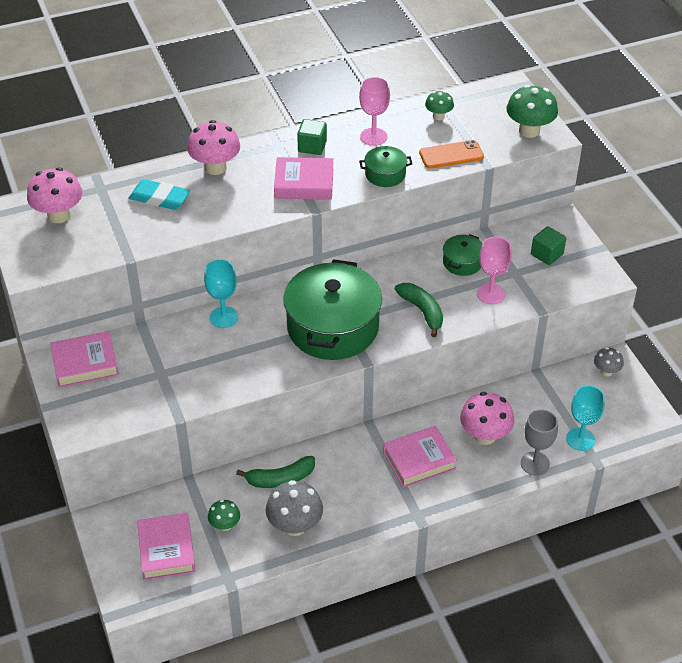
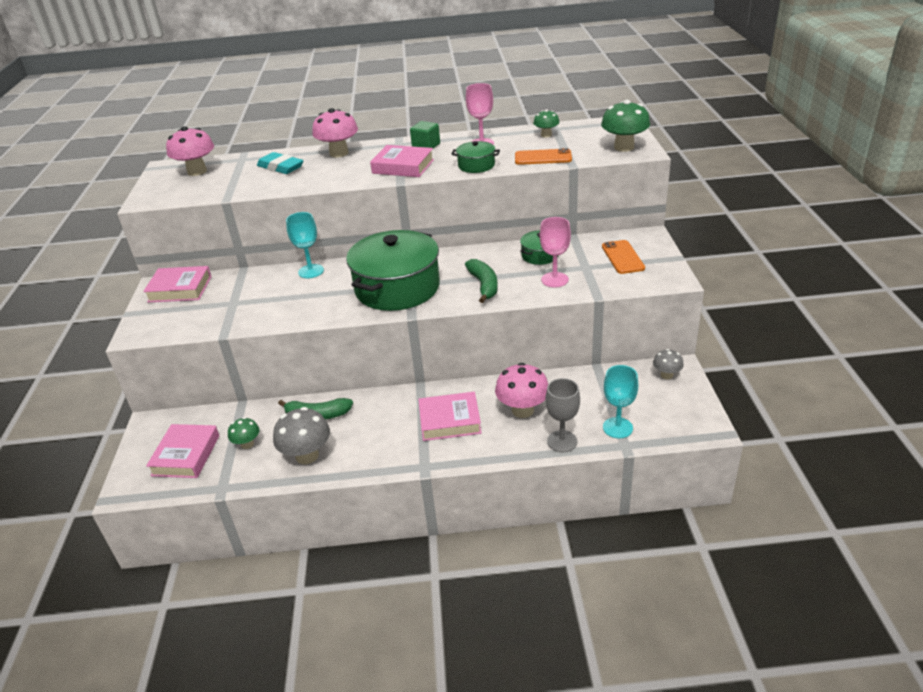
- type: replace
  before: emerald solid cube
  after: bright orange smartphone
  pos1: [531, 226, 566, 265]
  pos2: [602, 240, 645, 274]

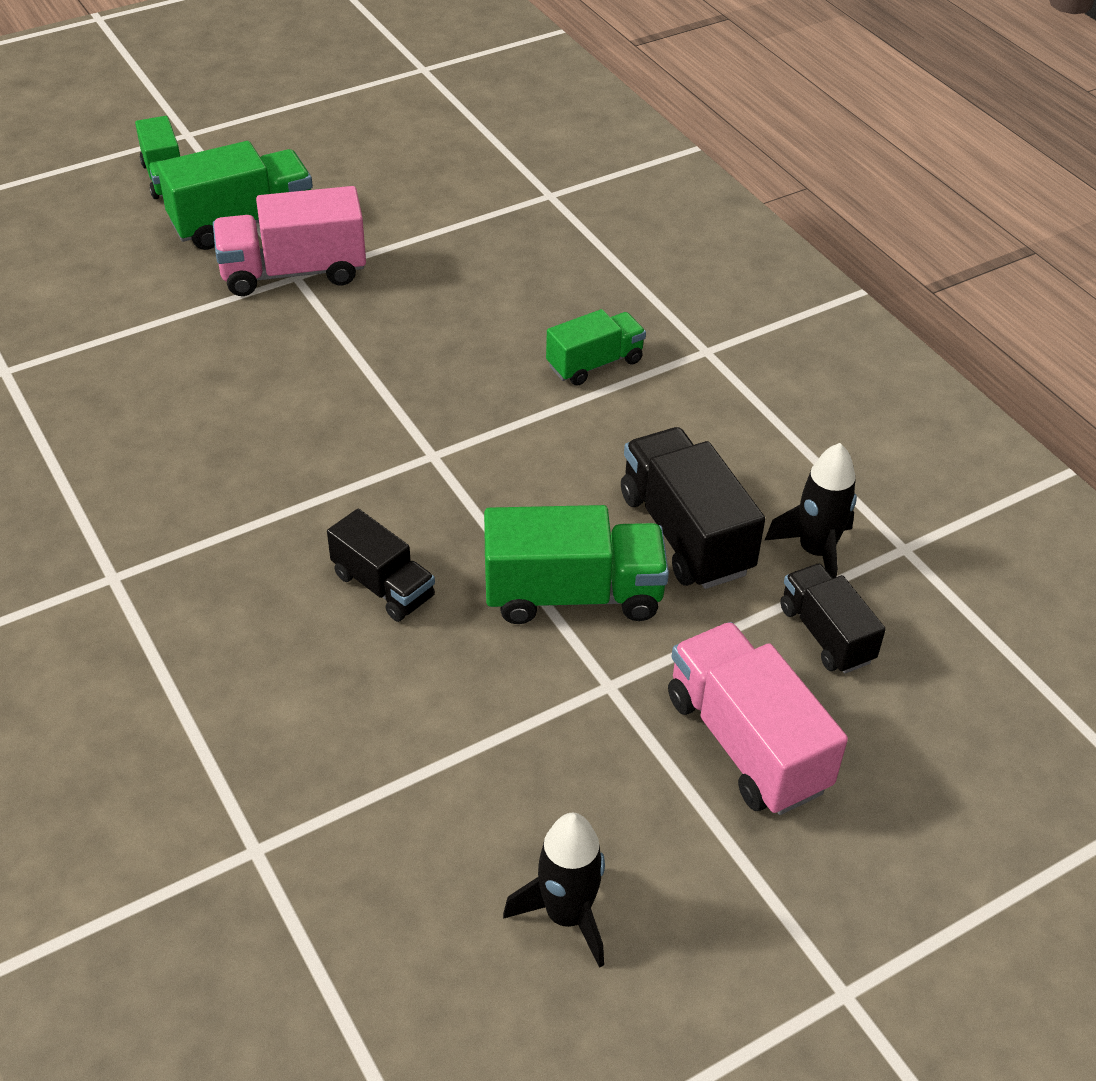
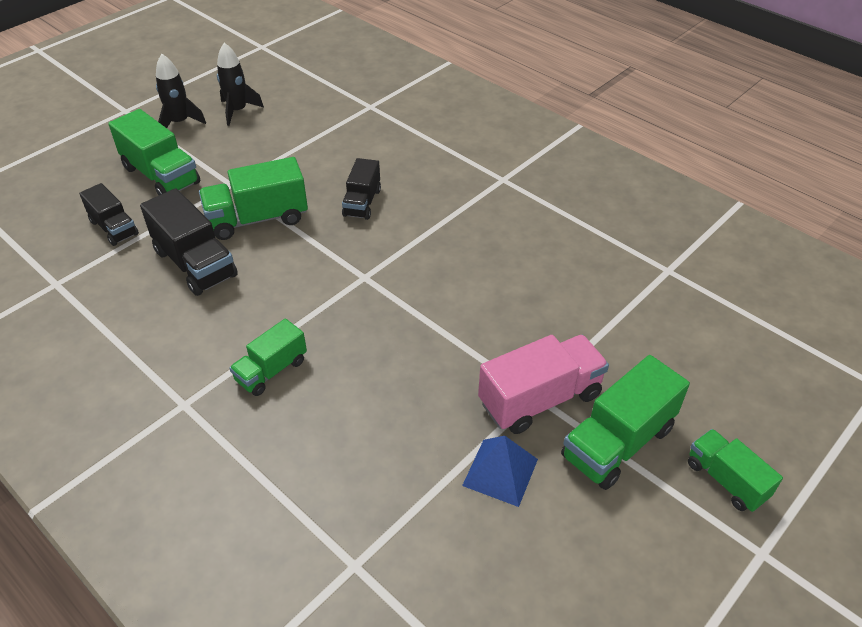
- type: rotate
  before: black lorry
  pos1: [327, 509, 435, 622]
  pos2: [342, 158, 381, 220]
  turn: -105
- type: recolor
  before: rosy lorry
  after: emerald lorry
  pos1: [668, 622, 848, 815]
  pos2: [108, 109, 200, 195]
- type: move
  before: black rocket
  pos1: [764, 443, 857, 578]
  pos2: [156, 54, 206, 128]
- type: insert
  after: cobalt pyramid
  pos2: [462, 436, 538, 507]

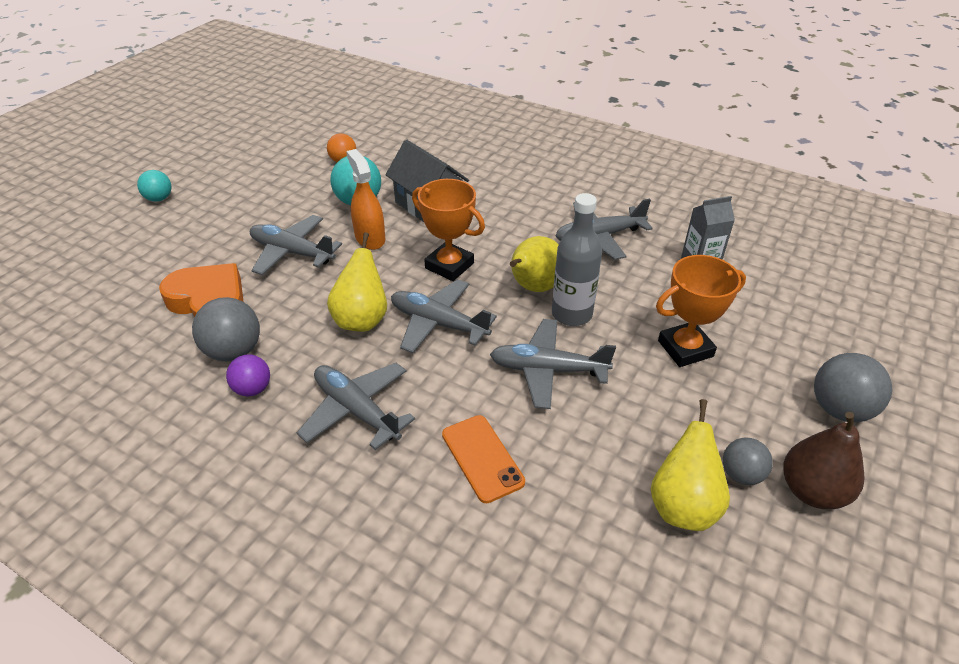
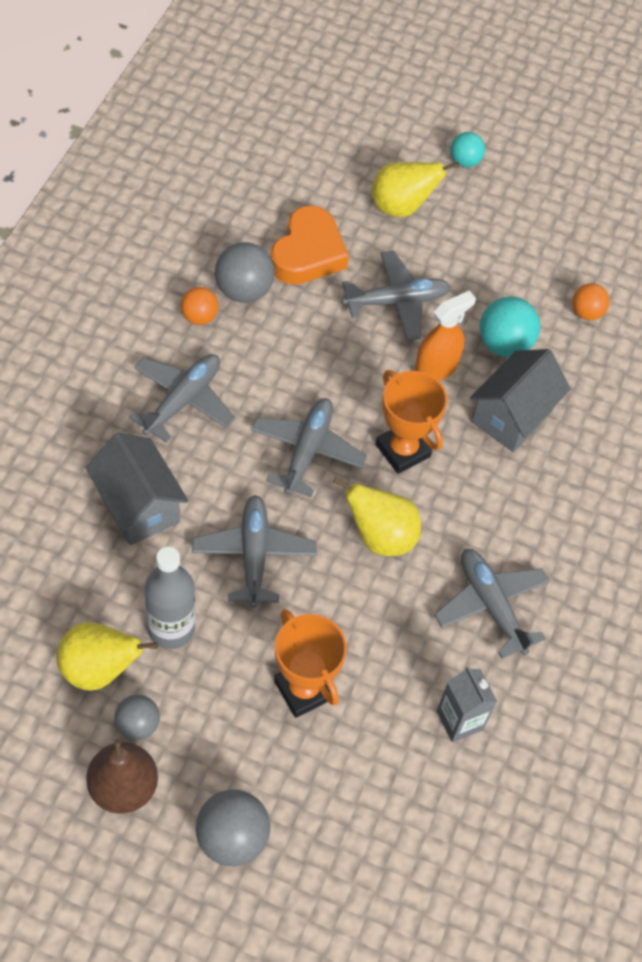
- type: recolor
  before: violet sphere
  after: bright orange sphere
  pos1: [226, 354, 270, 396]
  pos2: [181, 287, 219, 325]
- type: rotate
  before: gray toy plane
  pos1: [250, 215, 342, 275]
  pos2: [342, 251, 451, 340]
  turn: 60
- type: move
  before: yellow pear
  pos1: [327, 232, 387, 332]
  pos2: [371, 162, 460, 217]
- type: rotate
  before: bright orange trophy
  pos1: [412, 179, 485, 281]
  pos2: [376, 370, 448, 474]
  turn: -60
- type: replace
  before: bright orange smartphone
  after: gray toy house
  pos1: [442, 415, 525, 503]
  pos2: [85, 433, 189, 545]
- type: move
  before: gray bottle
  pos1: [552, 193, 602, 326]
  pos2: [144, 547, 195, 649]

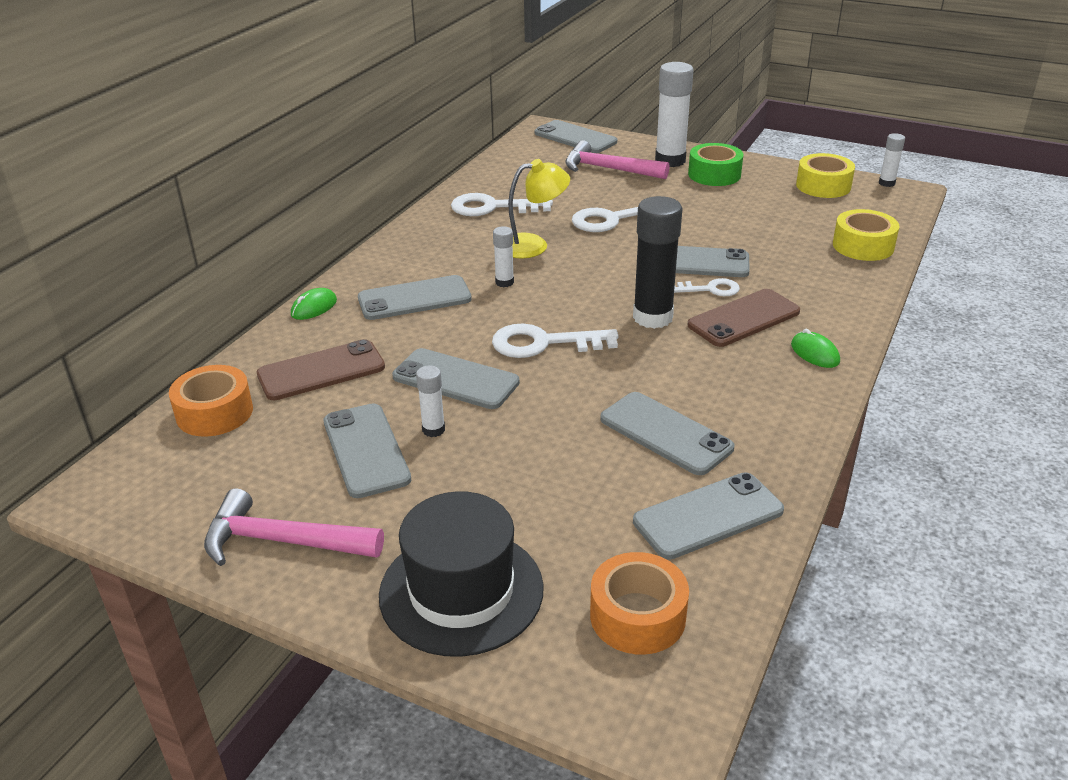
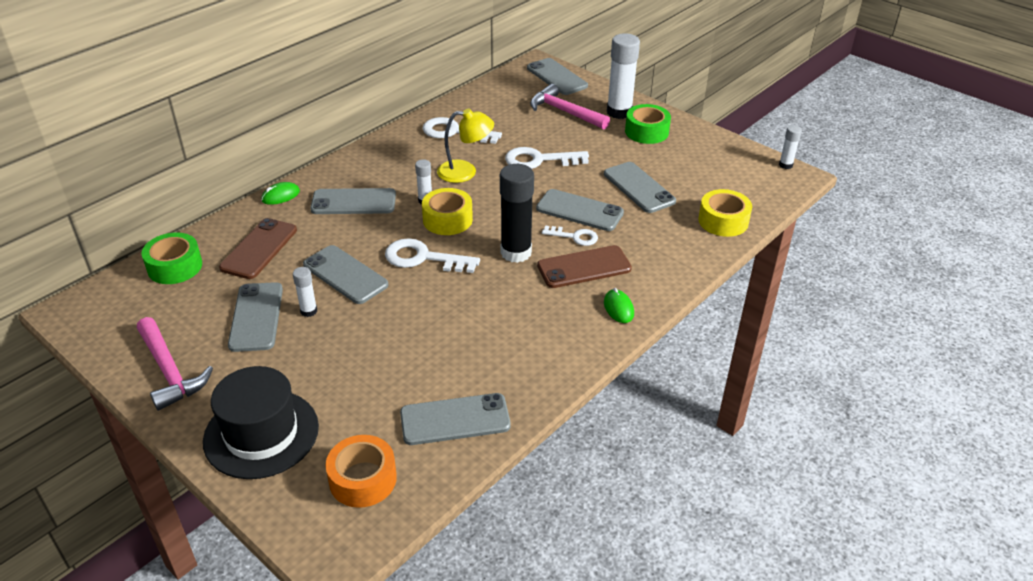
- type: recolor
  before: bright orange sticky tape
  after: emerald sticky tape
  pos1: [169, 365, 253, 436]
  pos2: [141, 232, 202, 284]
- type: rotate
  before: rosy claw hammer
  pos1: [204, 488, 384, 566]
  pos2: [137, 317, 213, 411]
  turn: -150
- type: rotate
  before: brown smartphone
  pos1: [257, 339, 385, 400]
  pos2: [219, 218, 297, 279]
  turn: -60
- type: move
  before: gray smartphone
  pos1: [600, 392, 734, 475]
  pos2: [604, 162, 676, 213]
- type: move
  before: yellow sticky tape
  pos1: [796, 153, 855, 198]
  pos2: [422, 188, 473, 235]

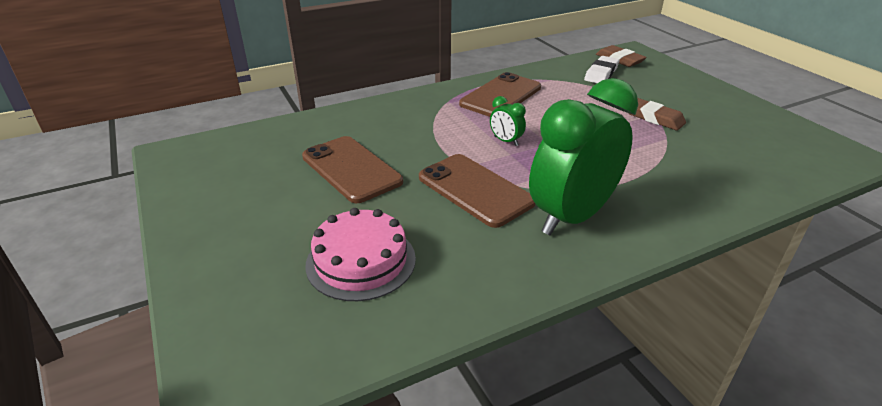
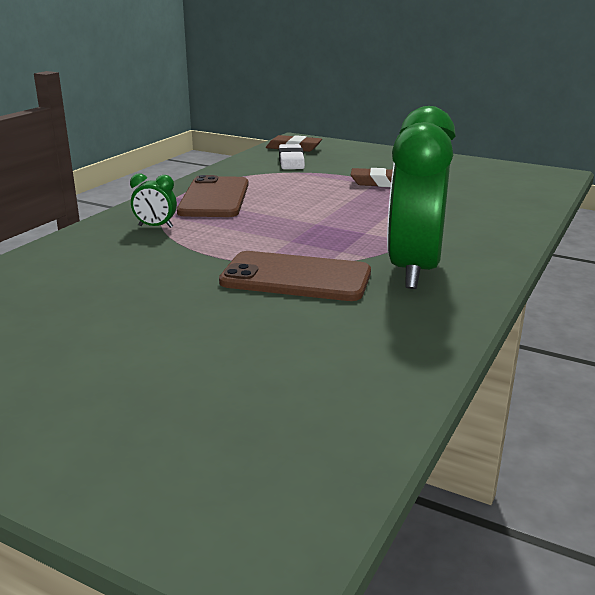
- type: delete
  before: brown smartphone
  pos1: [302, 136, 403, 203]
- type: delete
  before: rosy layer cake
  pos1: [305, 208, 416, 301]
- type: move
  before: emerald alarm clock
  pos1: [490, 96, 526, 146]
  pos2: [130, 174, 177, 228]

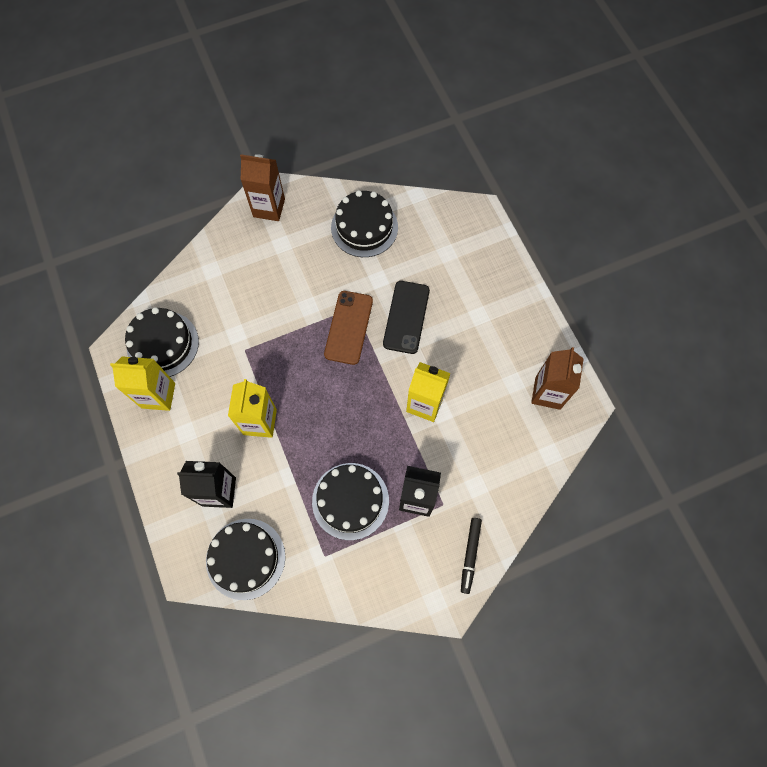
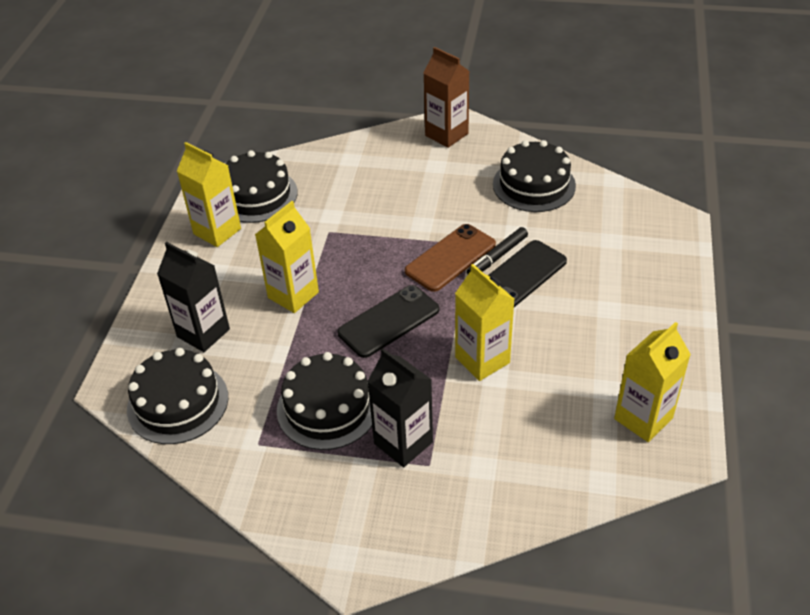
- type: move
  before: black marker
  pos1: [461, 518, 482, 594]
  pos2: [467, 227, 528, 274]
- type: recolor
  before: brown juice carton
  after: yellow juice carton
  pos1: [531, 347, 584, 410]
  pos2: [614, 322, 691, 442]
- type: insert
  after: black smartphone
  pos2: [337, 285, 439, 358]

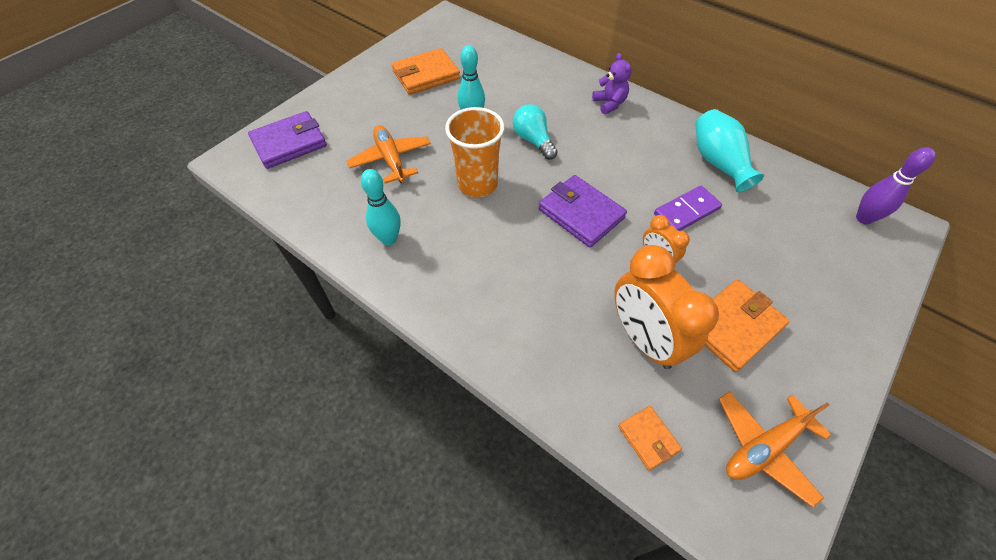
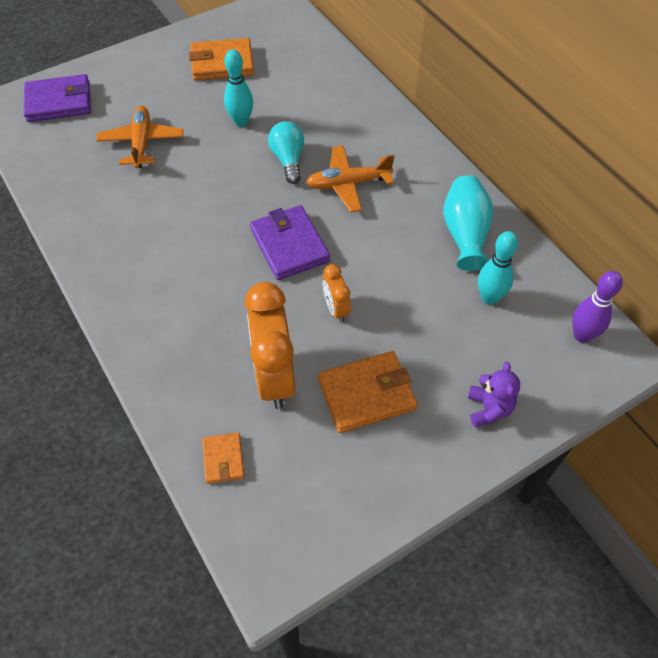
- type: move
  before: aqua tenpin
  pos1: [361, 169, 401, 245]
  pos2: [478, 231, 518, 305]
- type: delete
  before: bright orange beaker
  pos1: [445, 107, 505, 197]
- type: move
  before: violet teddy
  pos1: [592, 53, 632, 114]
  pos2: [468, 362, 520, 427]
- type: delete
  before: violet domino tile
  pos1: [654, 186, 722, 231]
- type: move
  before: bright orange toy plane
  pos1: [719, 391, 831, 507]
  pos2: [306, 146, 395, 212]

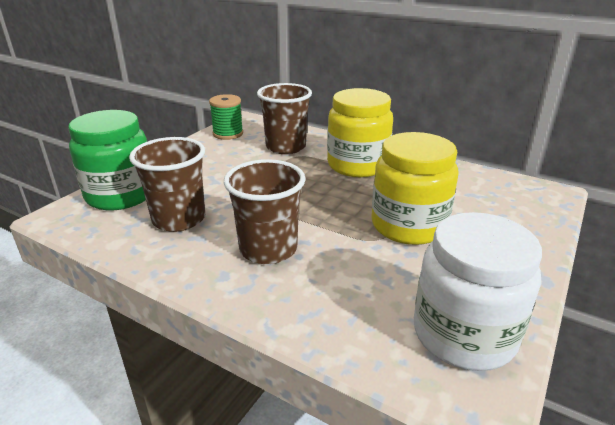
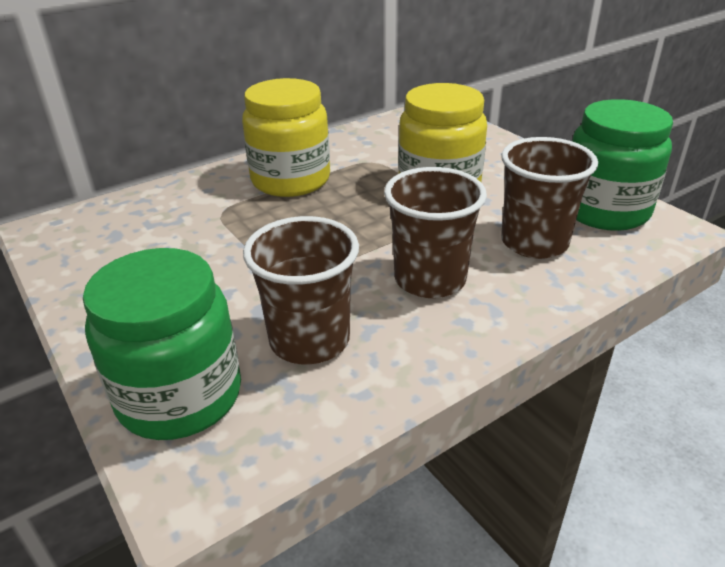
- type: delete
  before: emerald spool
  pos1: [209, 94, 243, 140]
- type: move
  before: brown beaker
  pos1: [257, 83, 312, 154]
  pos2: [501, 137, 598, 259]
- type: recolor
  before: snow-white jam jar
  after: emerald jam jar
  pos1: [414, 212, 542, 371]
  pos2: [572, 99, 673, 231]

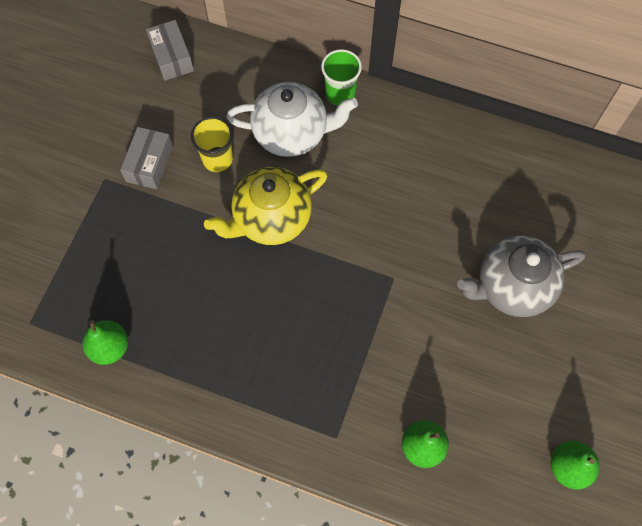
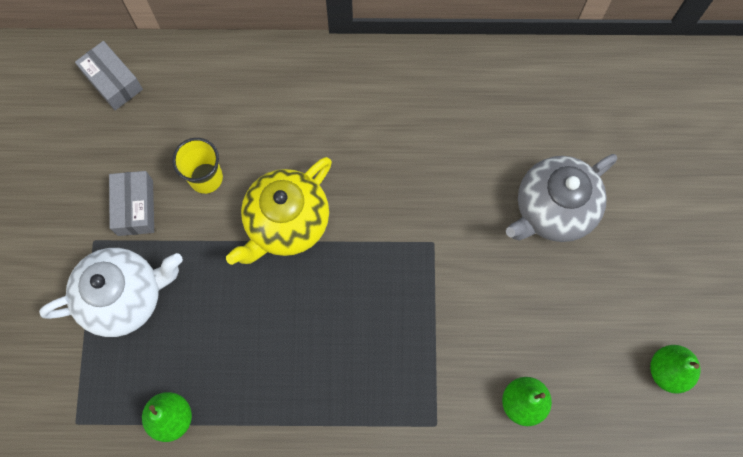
- type: move
  before: snow-white china teapot
  pos1: [226, 82, 358, 157]
  pos2: [39, 248, 183, 337]
- type: delete
  before: emerald beaker
  pos1: [321, 49, 362, 106]

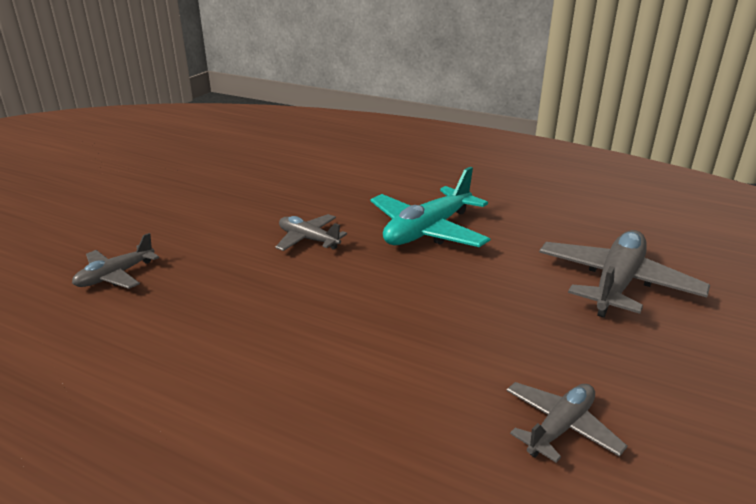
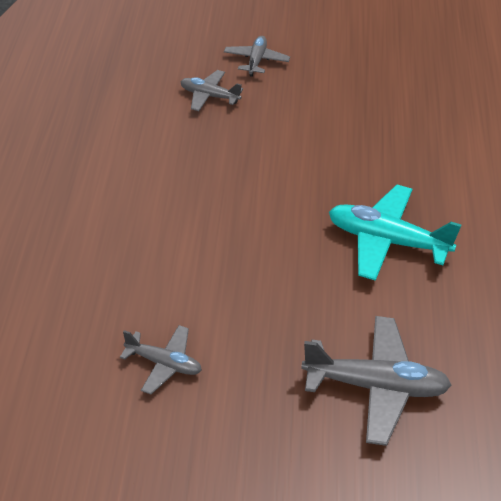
- type: move
  before: gray toy plane
  pos1: [275, 214, 347, 251]
  pos2: [224, 36, 290, 77]

